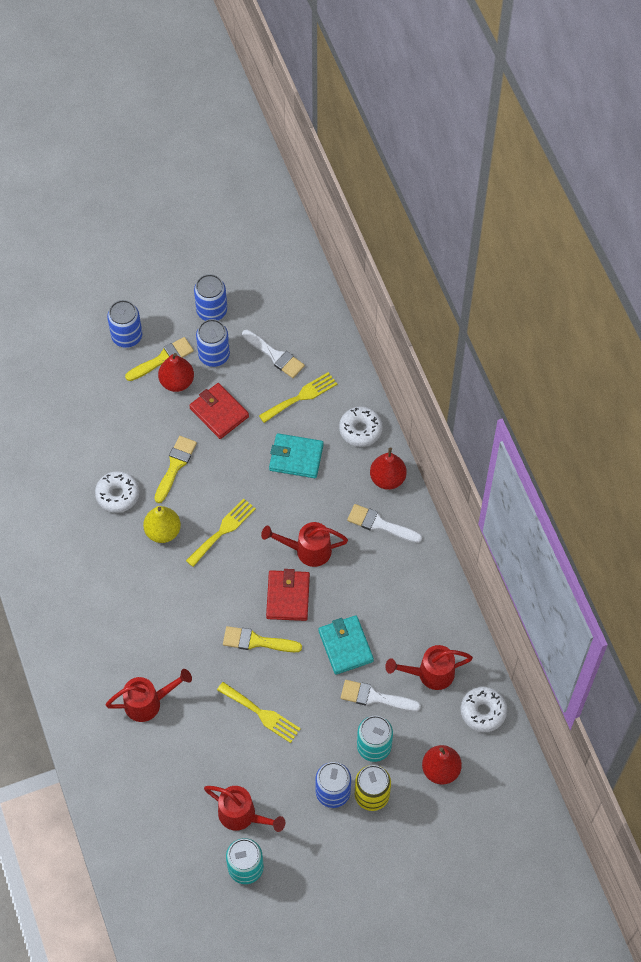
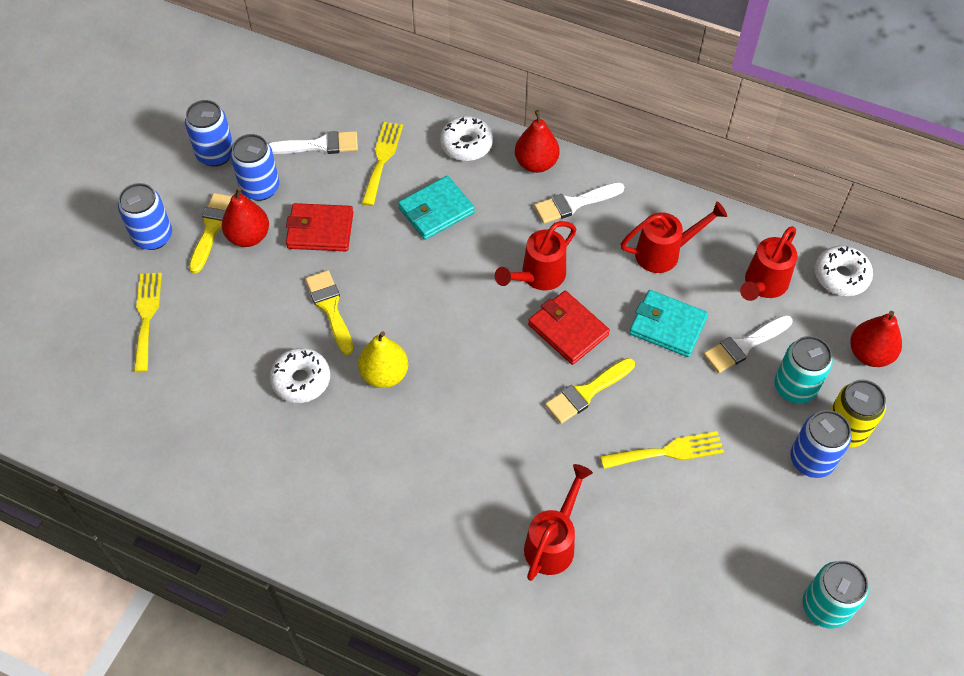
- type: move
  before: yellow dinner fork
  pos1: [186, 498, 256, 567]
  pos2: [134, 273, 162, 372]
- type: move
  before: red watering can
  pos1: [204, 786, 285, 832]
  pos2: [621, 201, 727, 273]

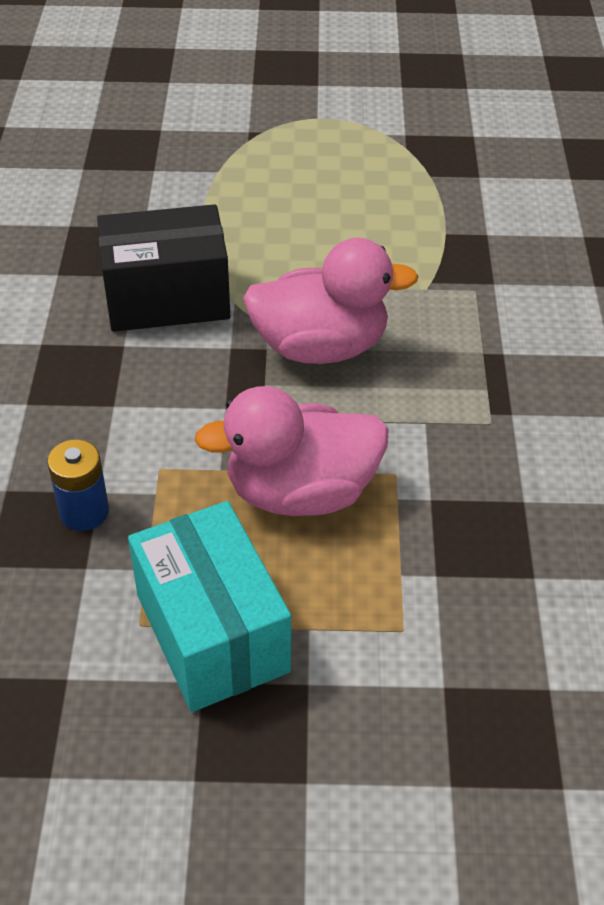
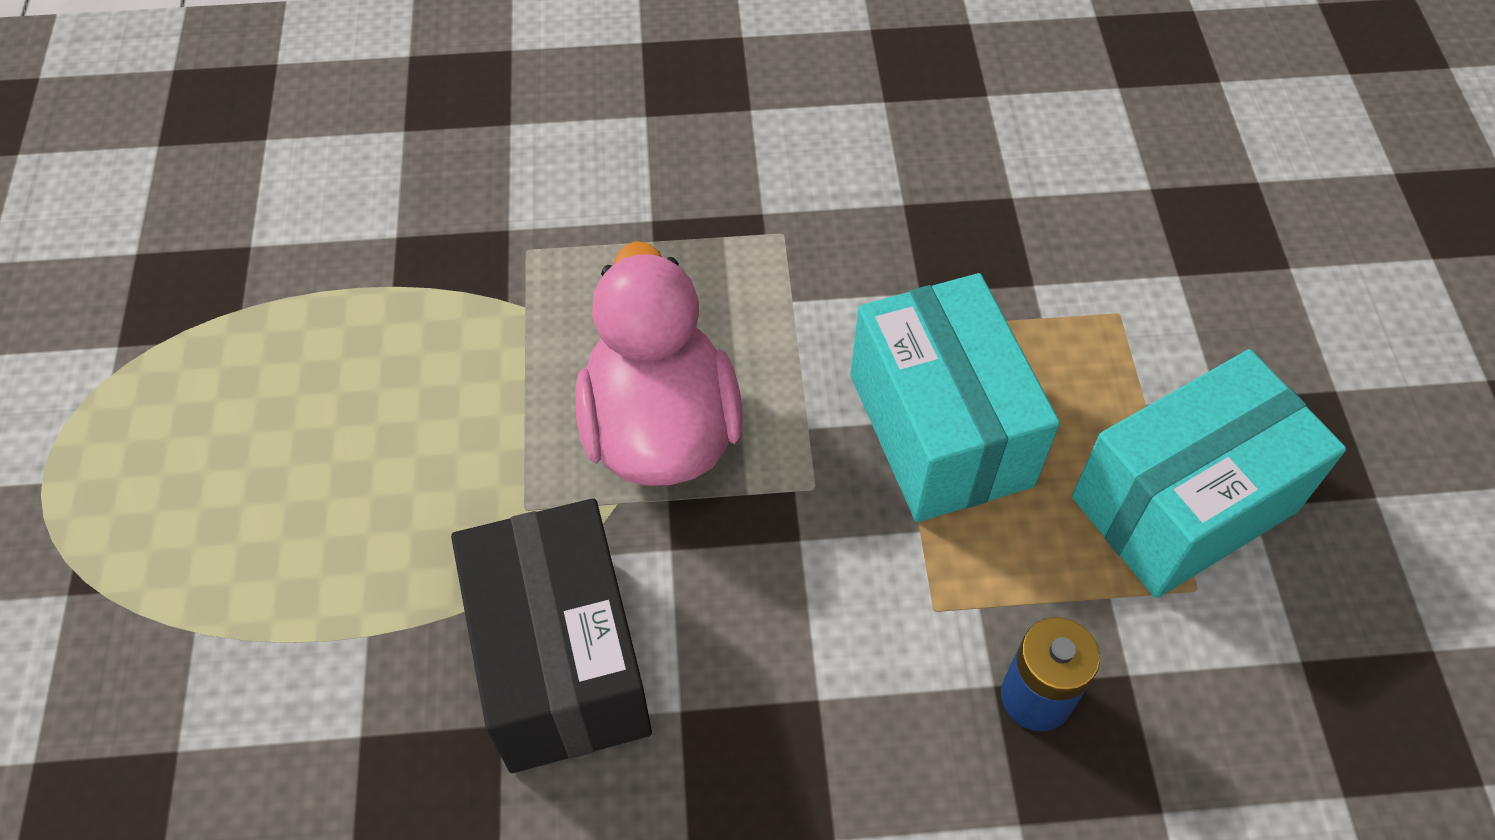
- type: replace
  before: rosy rubber duck
  after: aqua box
  pos1: [194, 386, 389, 516]
  pos2: [850, 273, 1060, 522]

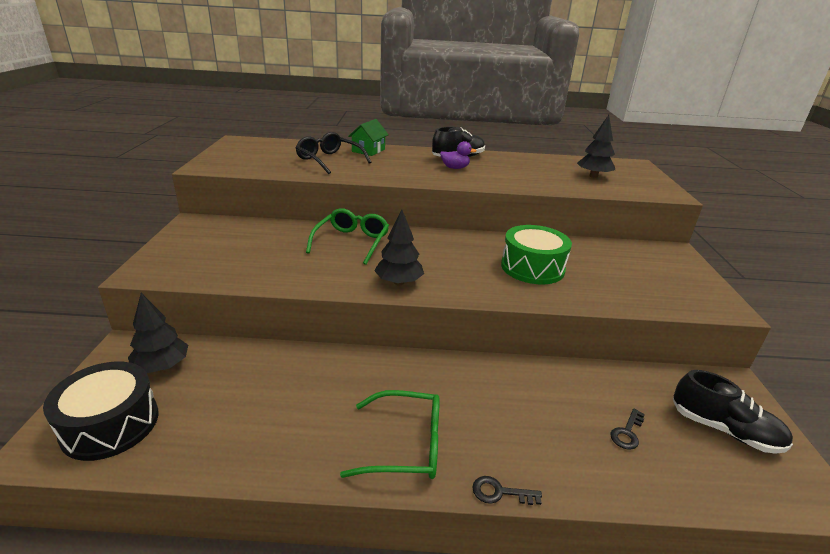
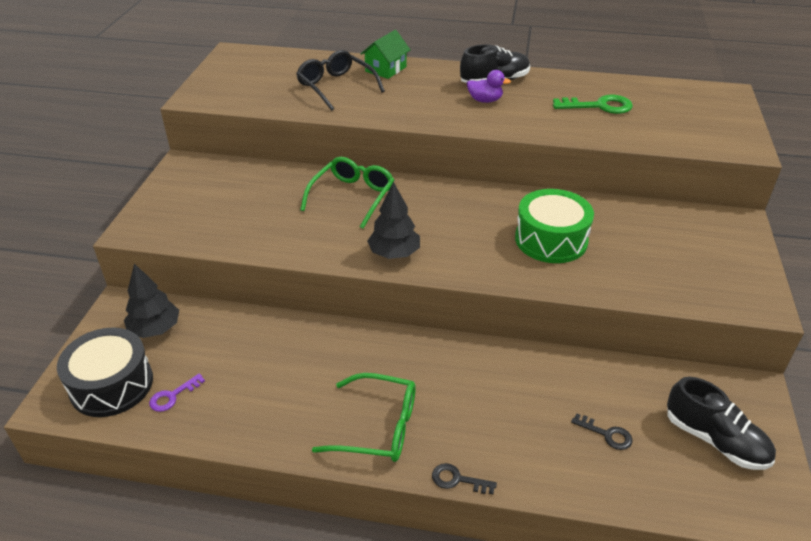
- type: delete
  before: black tree
  pos1: [577, 115, 615, 178]
- type: rotate
  before: black key
  pos1: [610, 408, 645, 450]
  pos2: [571, 413, 633, 450]
  turn: -105
- type: insert
  after: violet key
  pos2: [149, 373, 205, 412]
- type: insert
  after: emerald key
  pos2: [553, 95, 633, 114]

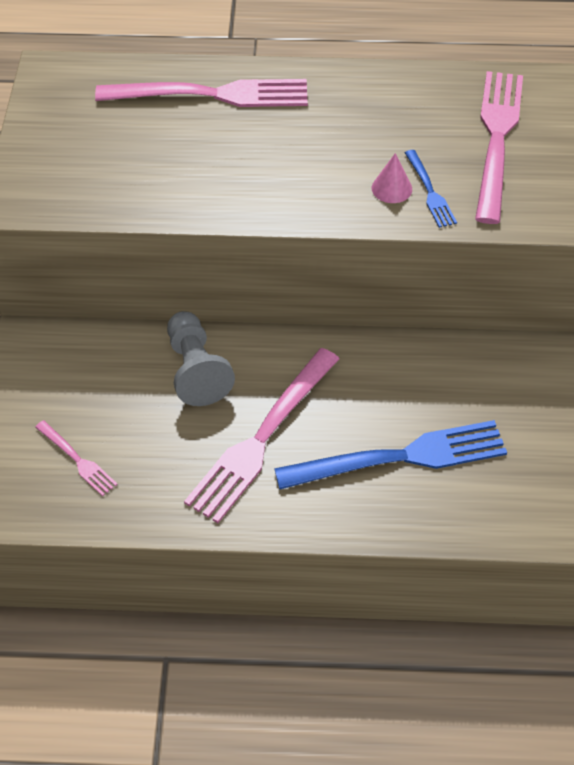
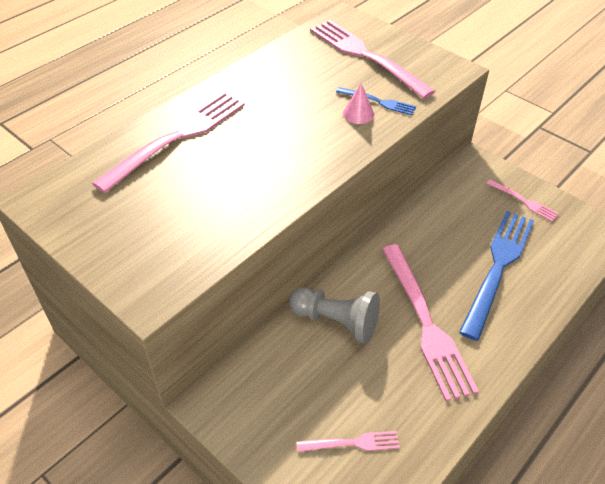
- type: insert
  after: rosy dinner fork
  pos2: [486, 179, 559, 221]

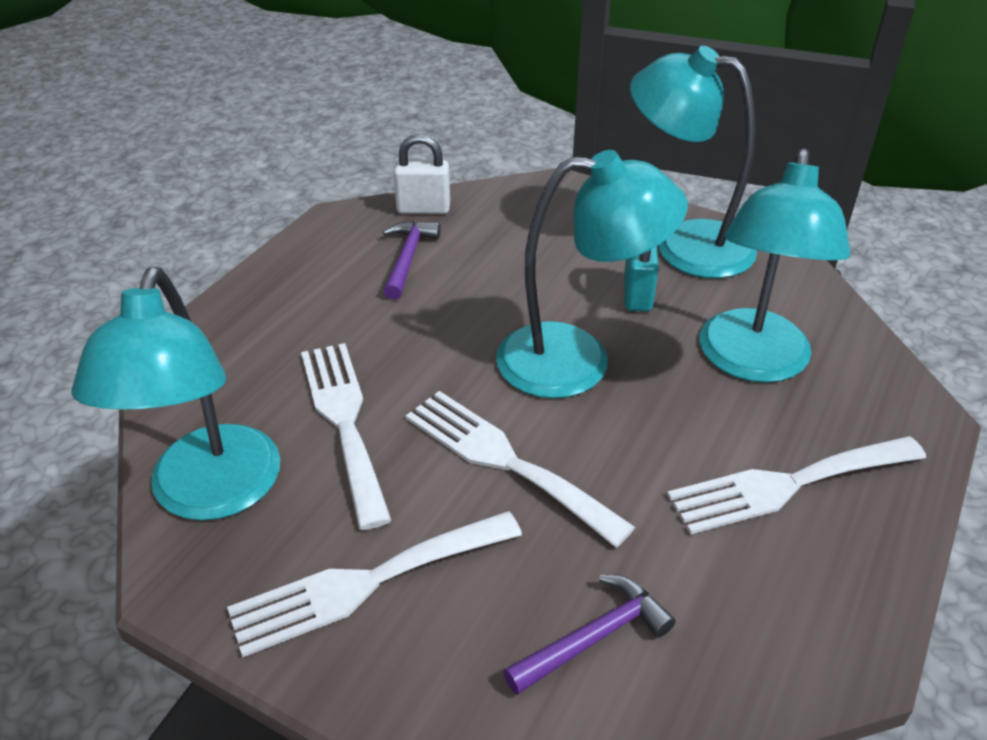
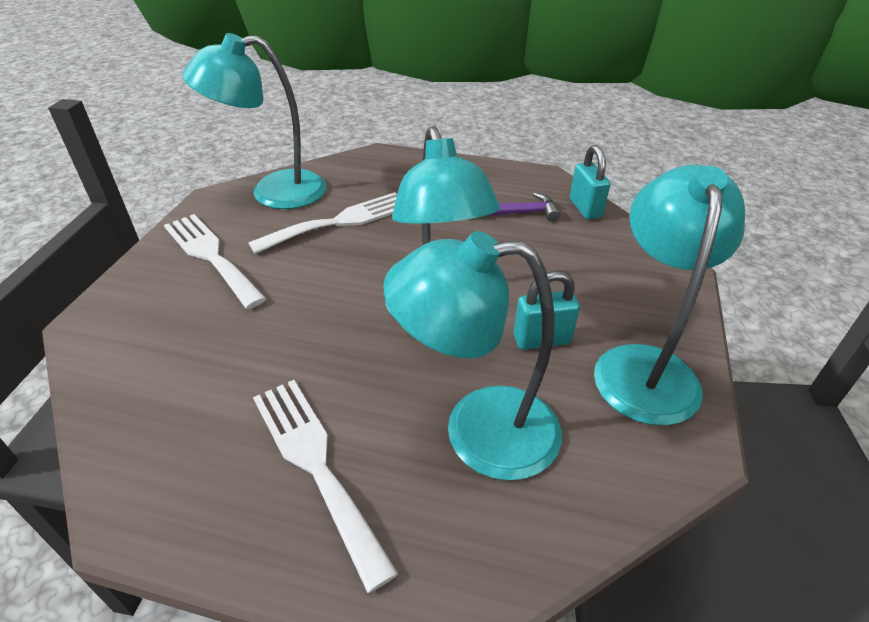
- type: recolor
  before: snow-white small lock
  after: aqua small lock
  pos1: [394, 134, 450, 214]
  pos2: [570, 145, 610, 219]
- type: delete
  before: snow-white dinner fork
  pos1: [406, 391, 635, 547]
- type: delete
  before: violet claw hammer
  pos1: [503, 575, 676, 695]

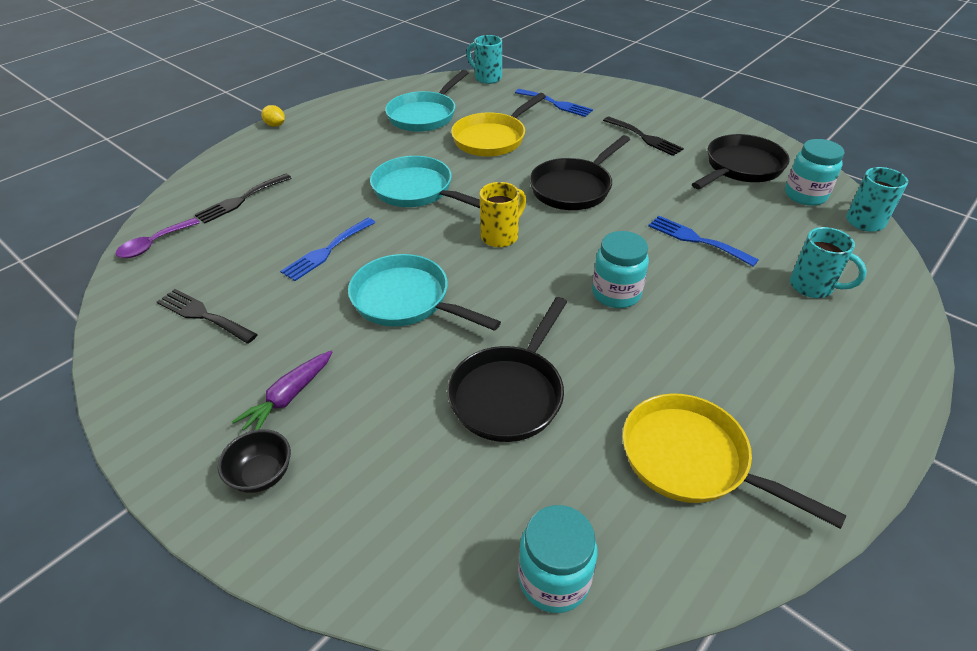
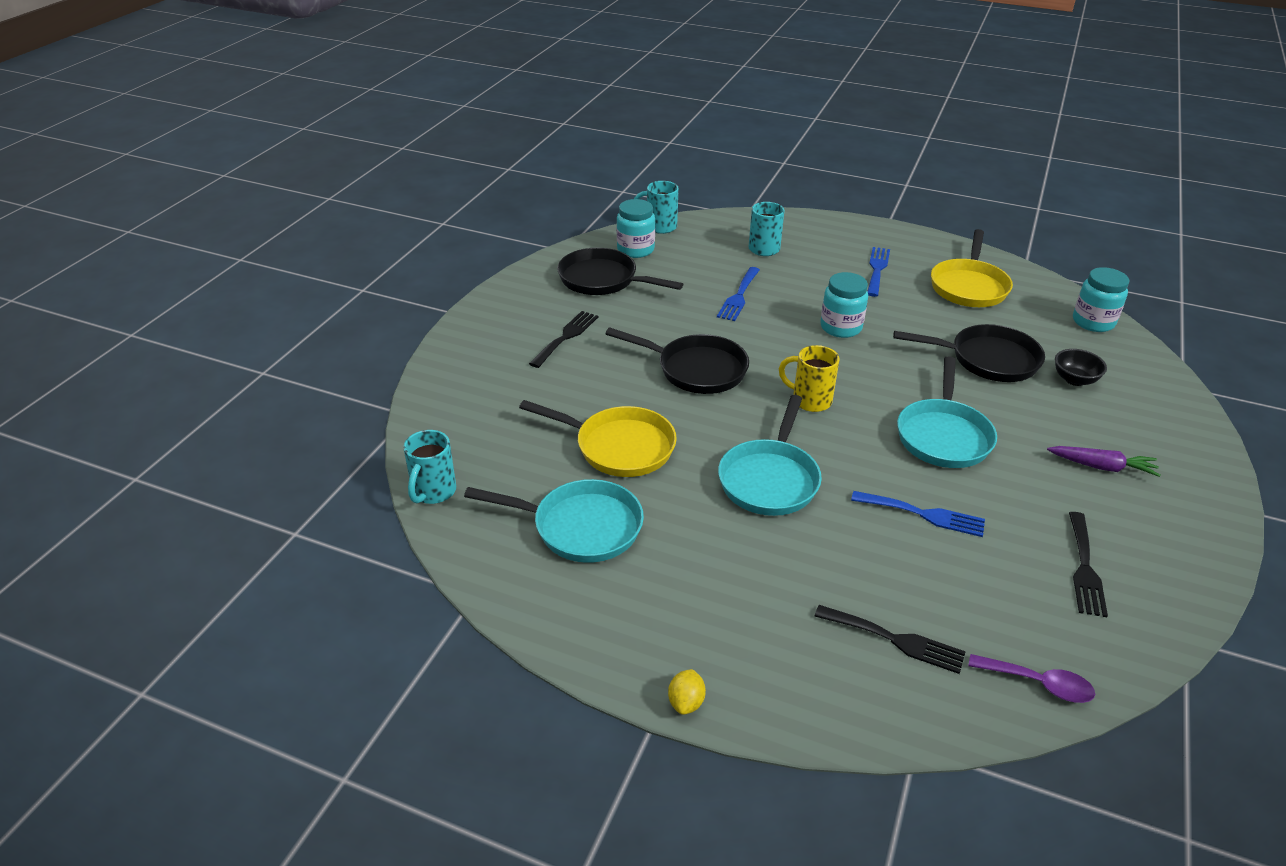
- type: move
  before: black bowl
  pos1: [218, 429, 291, 493]
  pos2: [1055, 349, 1107, 386]
- type: move
  before: cobalt dinner fork
  pos1: [515, 89, 593, 117]
  pos2: [868, 247, 890, 297]

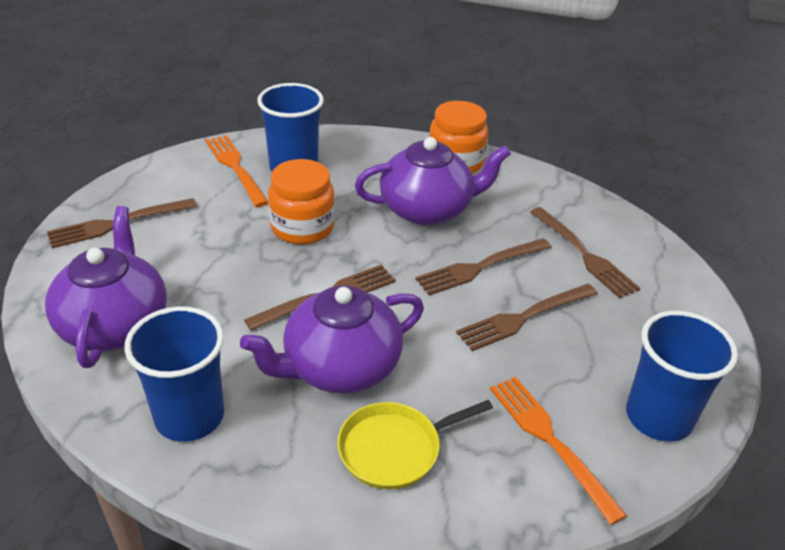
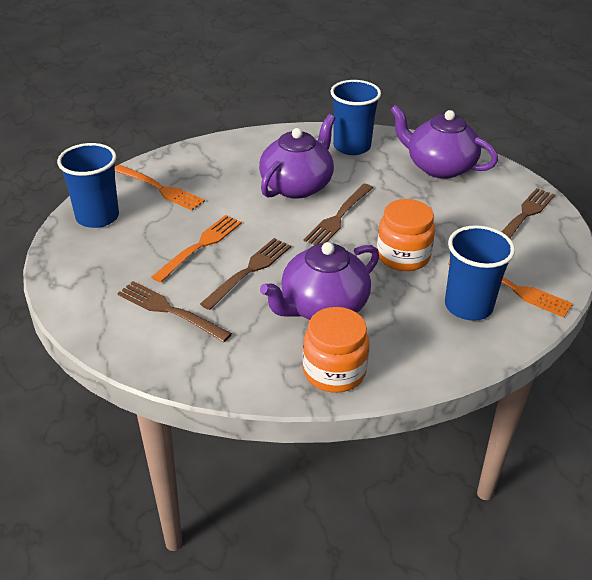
- type: rotate
  before: violet china teapot
  pos1: [45, 206, 167, 368]
  pos2: [390, 105, 498, 179]
  turn: 150
- type: delete
  before: yellow skillet
  pos1: [337, 400, 493, 490]
- type: recolor
  before: brown dinner fork
  after: bright orange dinner fork
  pos1: [456, 284, 598, 351]
  pos2: [152, 215, 242, 282]

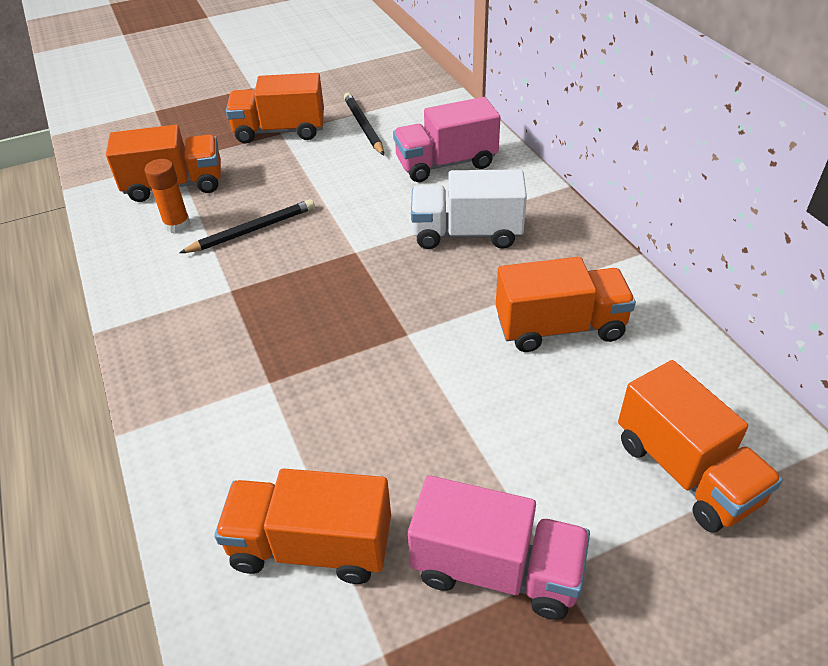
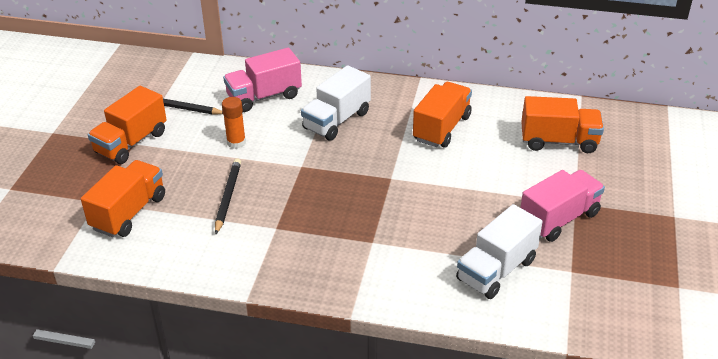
- type: move
  before: bright orange stick of glue
  pos1: [144, 159, 191, 233]
  pos2: [222, 97, 246, 149]
- type: recolor
  before: bright orange lorry
  after: snow-white lorry
  pos1: [214, 468, 391, 584]
  pos2: [456, 204, 542, 299]
- type: rotate
  before: rosy lorry
  pos1: [393, 97, 501, 182]
  pos2: [223, 48, 302, 112]
  turn: 45

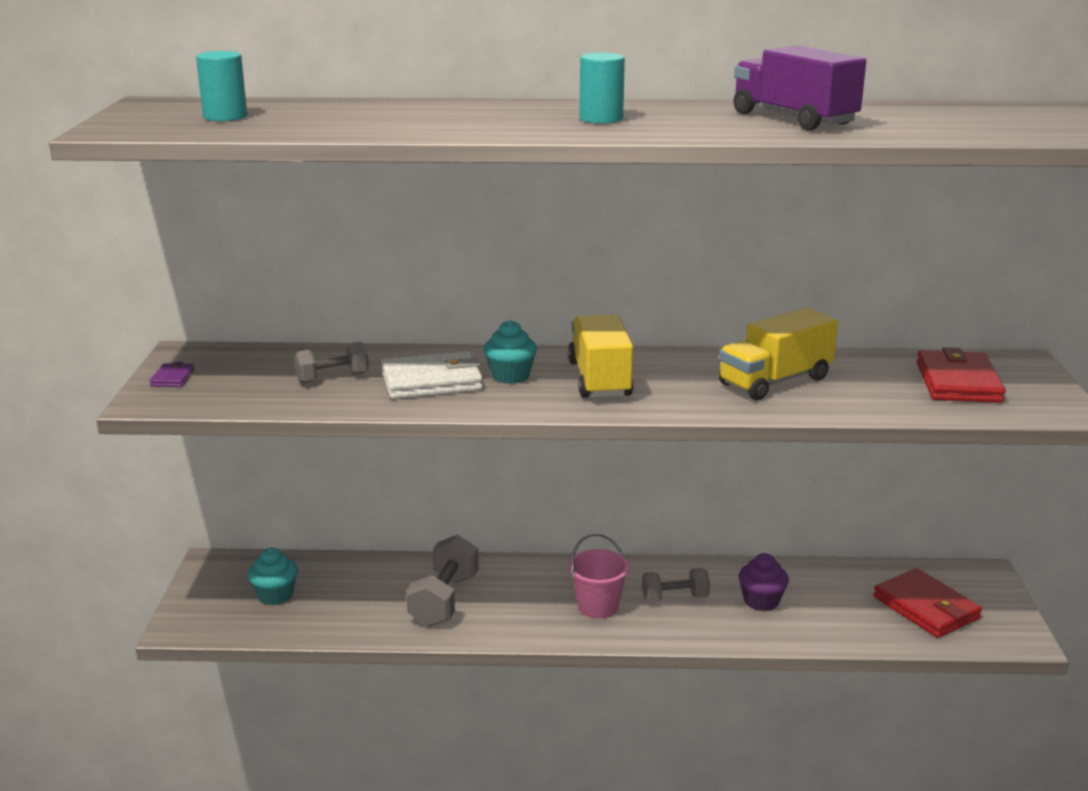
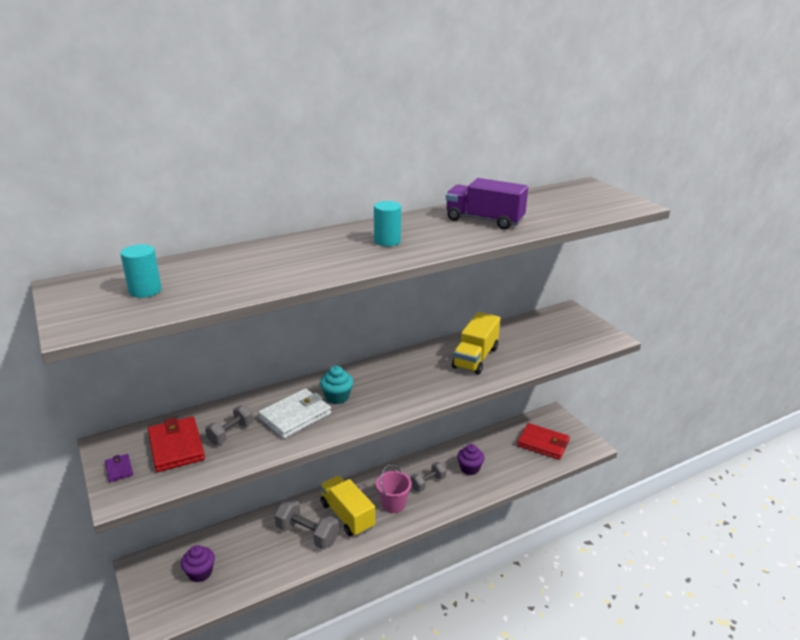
- type: recolor
  before: aqua muffin
  after: violet muffin
  pos1: [248, 548, 298, 605]
  pos2: [181, 545, 215, 582]
- type: rotate
  before: gray free weight
  pos1: [406, 534, 479, 627]
  pos2: [274, 498, 339, 549]
  turn: -45
- type: move
  before: yellow lorry
  pos1: [568, 314, 634, 398]
  pos2: [320, 476, 375, 537]
- type: move
  before: red billfold
  pos1: [917, 347, 1006, 403]
  pos2: [148, 416, 205, 472]

